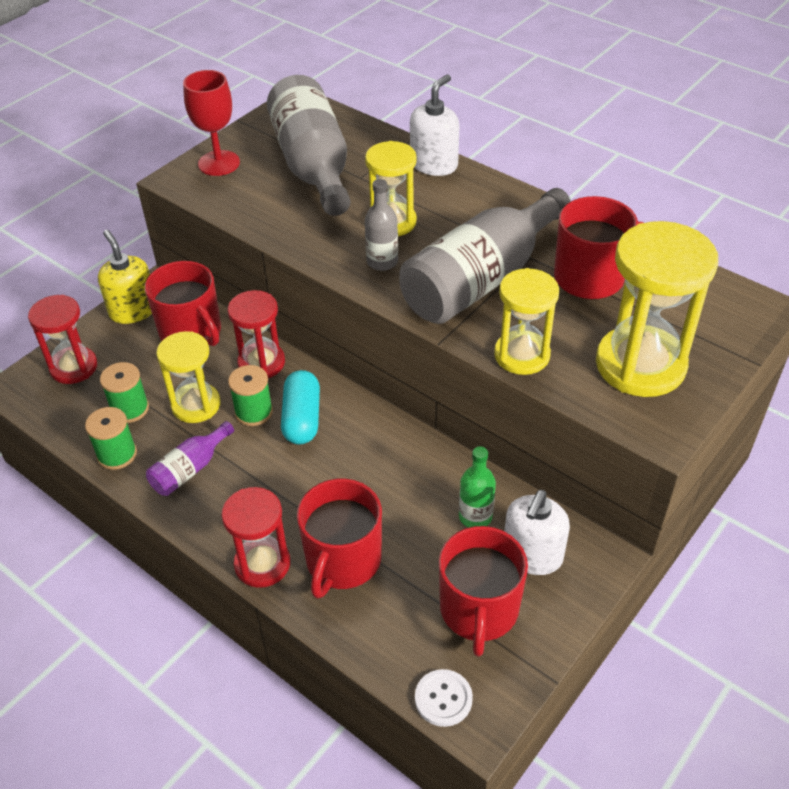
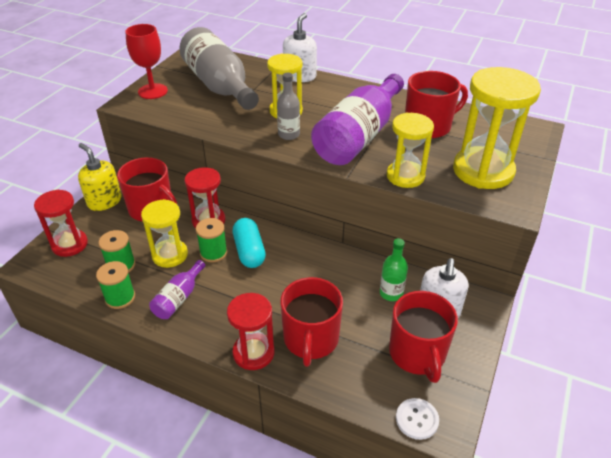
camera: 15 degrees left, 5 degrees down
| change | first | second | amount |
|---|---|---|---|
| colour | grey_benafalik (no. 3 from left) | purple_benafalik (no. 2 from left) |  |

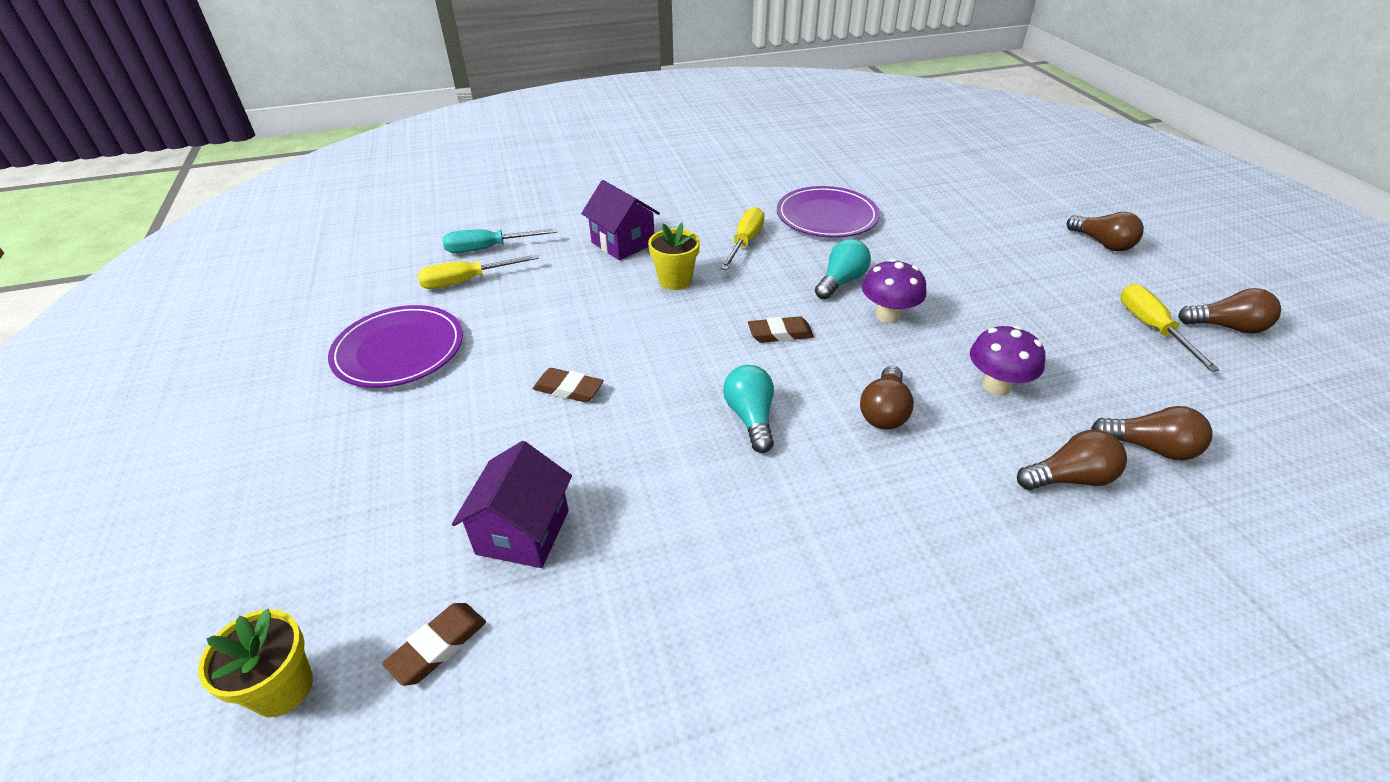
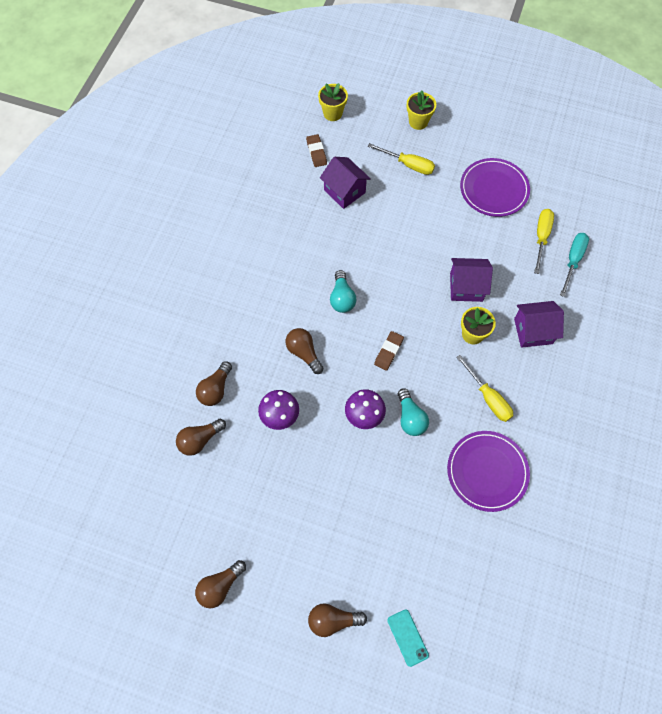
camera: 125 degrees right, 25 degrees up
| change | first | second | amount |
|---|---|---|---|
| relocated | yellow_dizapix (no. 3 from left in the first image) | yellow_dizapix (no. 1 from left) |  |
| spun | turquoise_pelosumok (no. 1 from left) |  | 60 degrees clockwise |
| missing | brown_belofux (no. 2 from left) |  |  |
| appeared |  | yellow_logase (no. 2 from left) |  |
| appeared |  | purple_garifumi (no. 2 from left) |  |
| appeared |  | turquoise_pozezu |  |

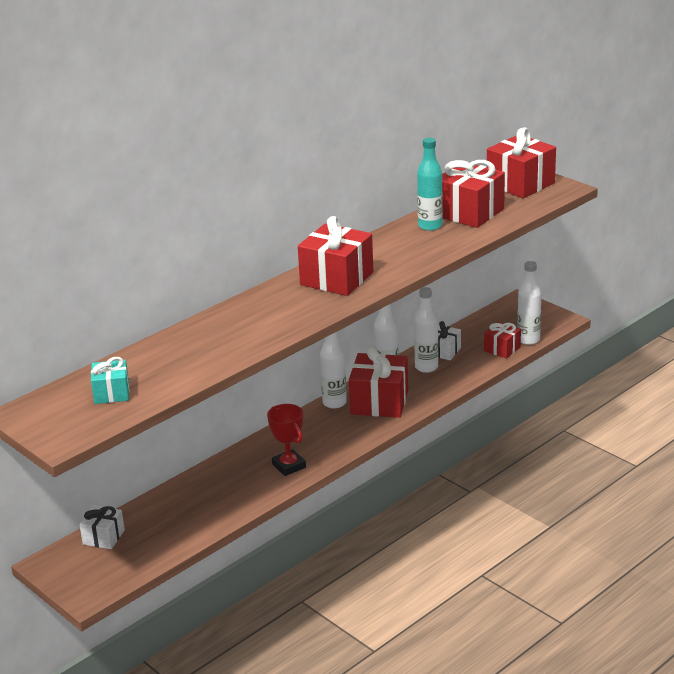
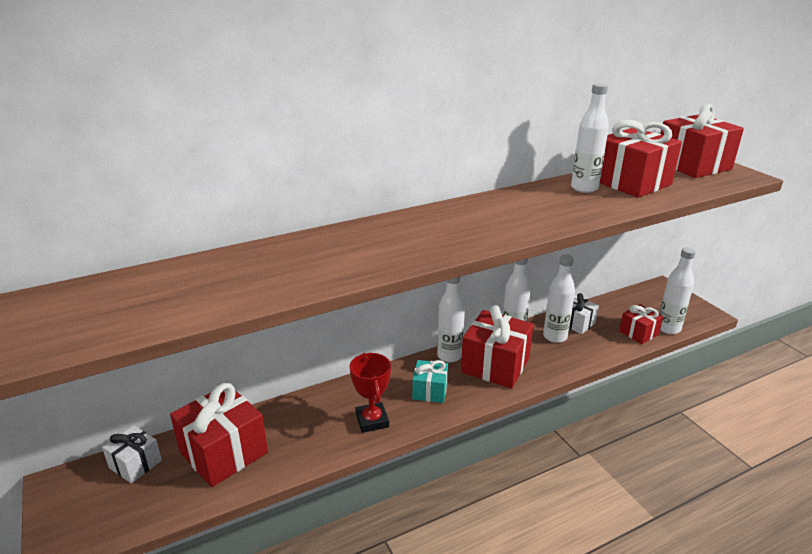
camera: 15 degrees right, 0 degrees up
| change | first | second | amount |
|---|---|---|---|
| colour | turquoise_benafalik | white_benafalik (no. 4 from left) |  |
| relocated | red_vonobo (no. 1 from left) |  |  |
| relocated | turquoise_vonobo |  |  |

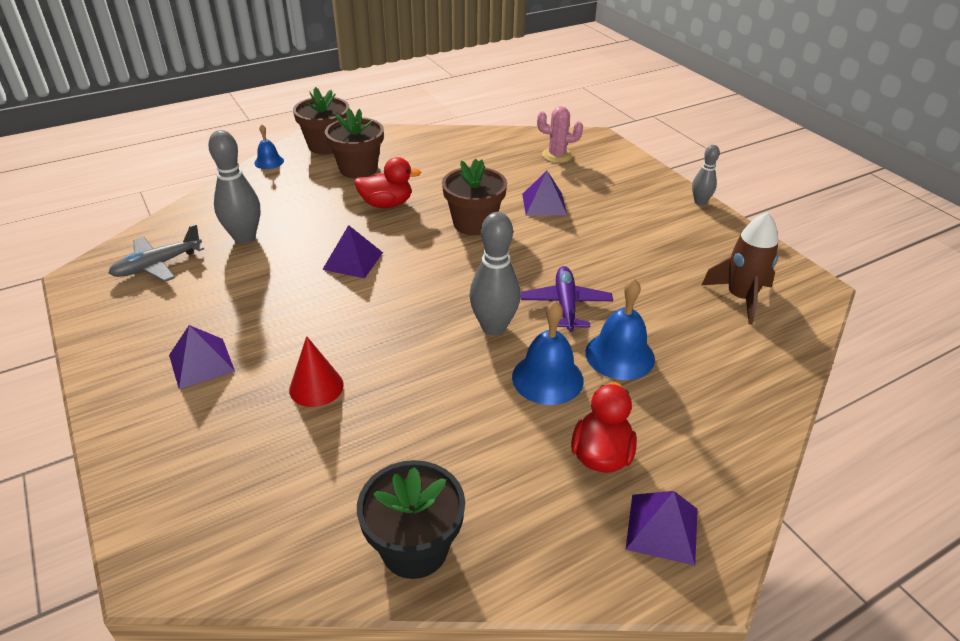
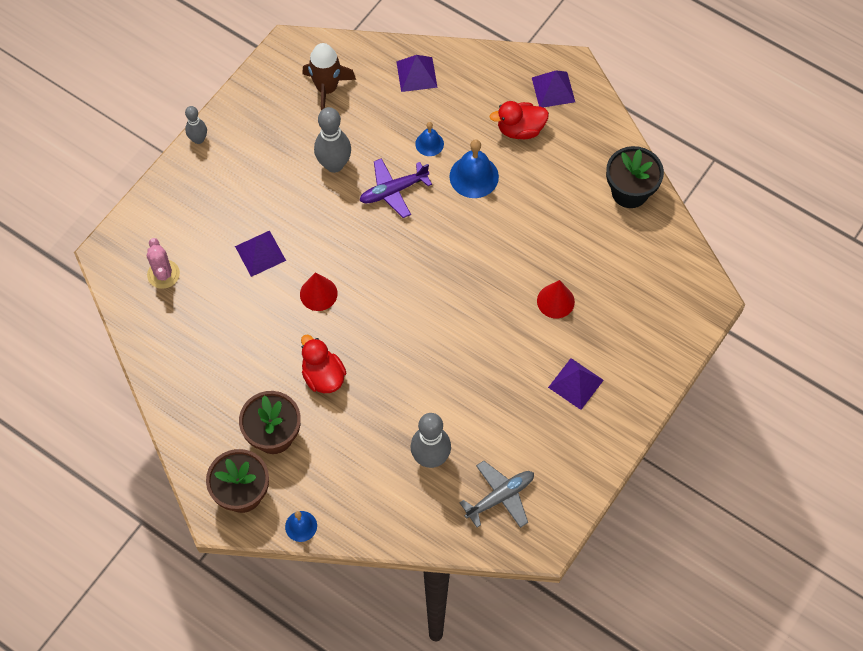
camera: 115 degrees left, 25 degrees up
| change | first | second | amount |
|---|---|---|---|
| exchanged | brown_logase (no. 3 from left) | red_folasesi (no. 1 from left) |  |
| relocated | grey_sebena (no. 2 from left) |  |  |
| spun | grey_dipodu |  | 60 degrees counterclockwise |
| relocated | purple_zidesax (no. 2 from left) |  |  |
| size | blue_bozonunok (no. 3 from left in the first image) | blue_bozonunok (no. 2 from left) | x0.59 |

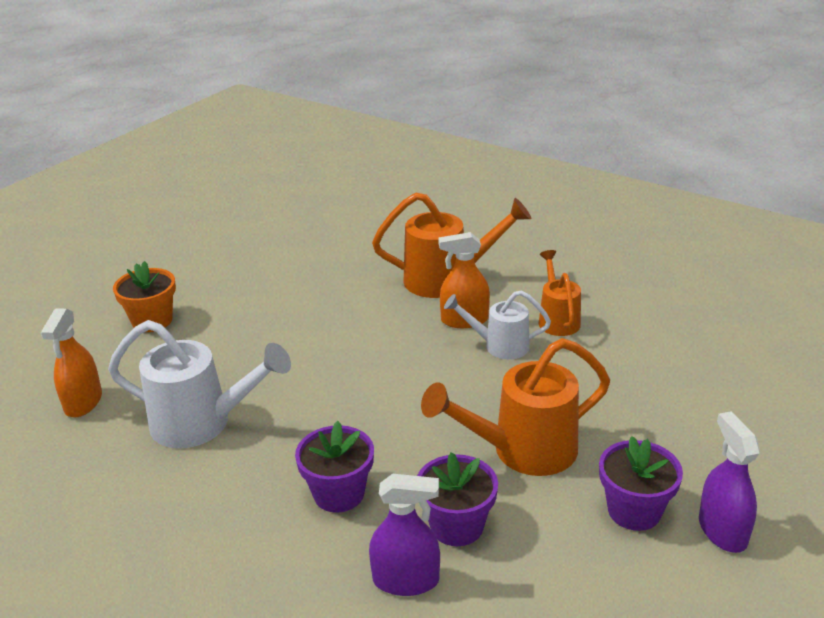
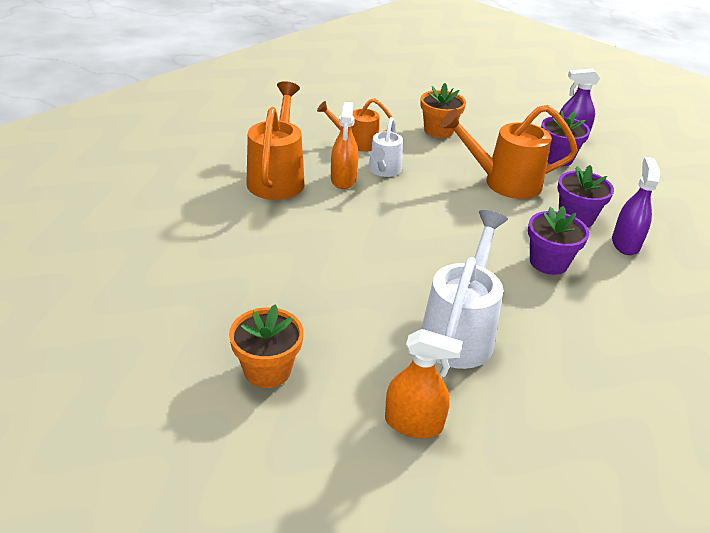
camera: 85 degrees left, 5 degrees up
| change | first | second | amount |
|---|---|---|---|
| spun | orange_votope (no. 2 from left in the first image) | orange_votope (no. 3 from left) | 105 degrees clockwise |
| appeared |  | orange_logase (no. 2 from left) |  |

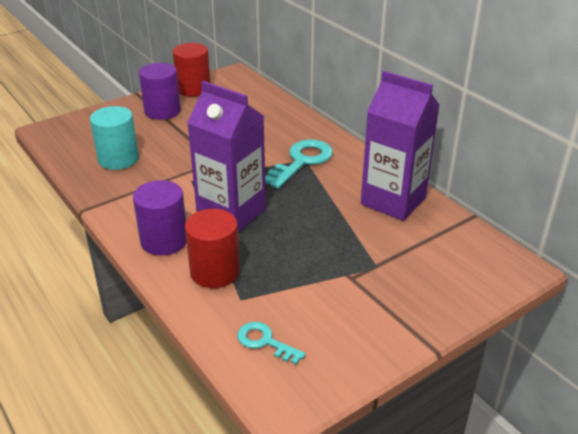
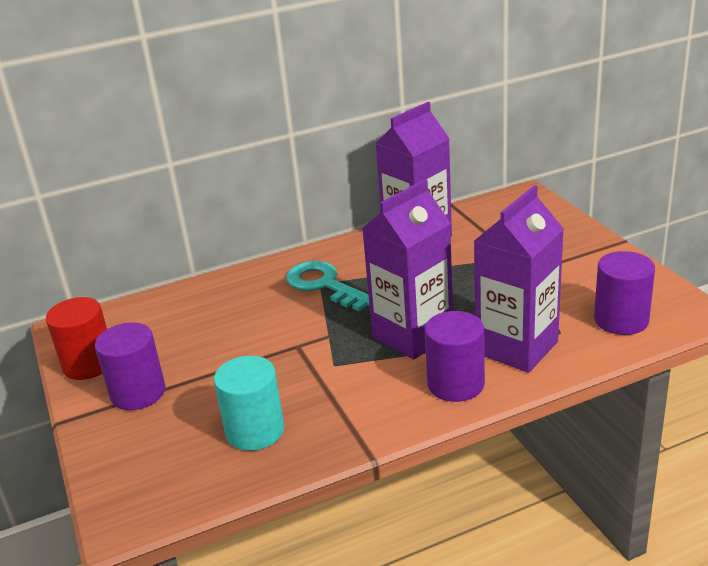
camera: 75 degrees left, 5 degrees down
| change | first | second | amount |
|---|---|---|---|
| exchanged | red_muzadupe (no. 2 from left) | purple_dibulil (no. 3 from left) |  |
| exchanged | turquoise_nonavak (no. 1 from left) | purple_muzadupe (no. 3 from left) |  |

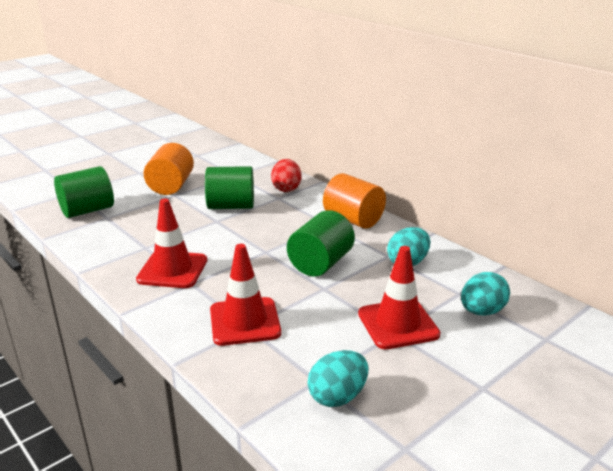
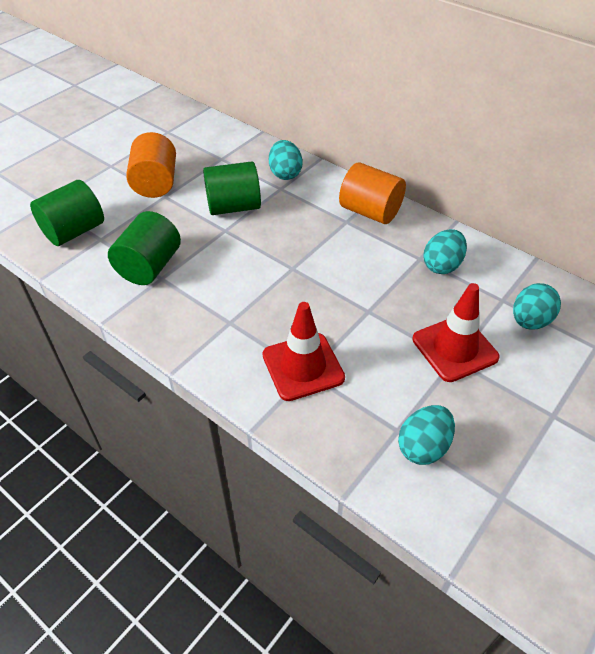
camera: 10 degrees left, 20 degrees up
| change | first | second | amount |
|---|---|---|---|
| colour | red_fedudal | turquoise_fedudal (no. 1 from left) |  |
| missing | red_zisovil (no. 1 from left) |  |  |
| relocated | green_muzadupe (no. 3 from left in the first image) | green_muzadupe (no. 2 from left) |  |

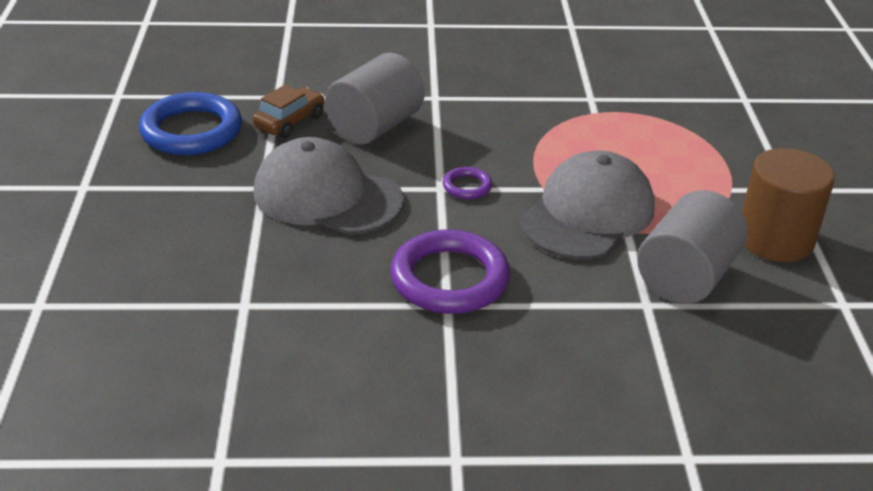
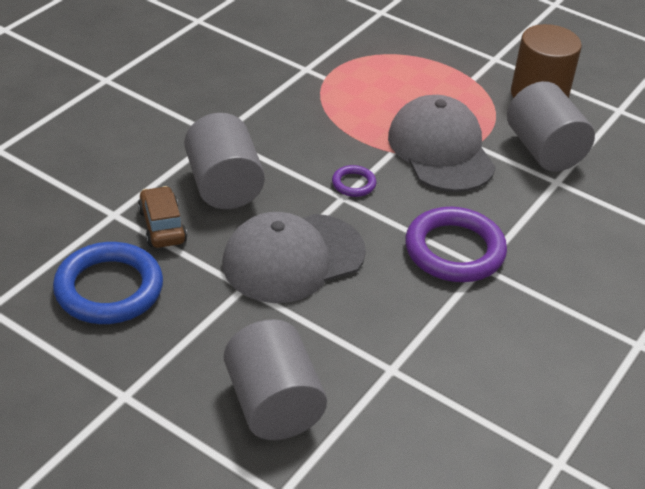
camera: 55 degrees left, 5 degrees up
| change | first | second | amount |
|---|---|---|---|
| appeared |  | grey_muzadupe (no. 2 from left) |  |

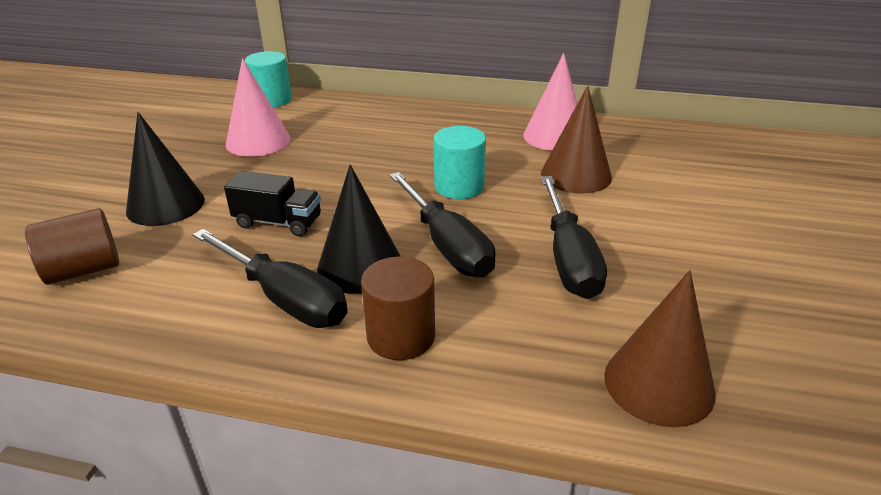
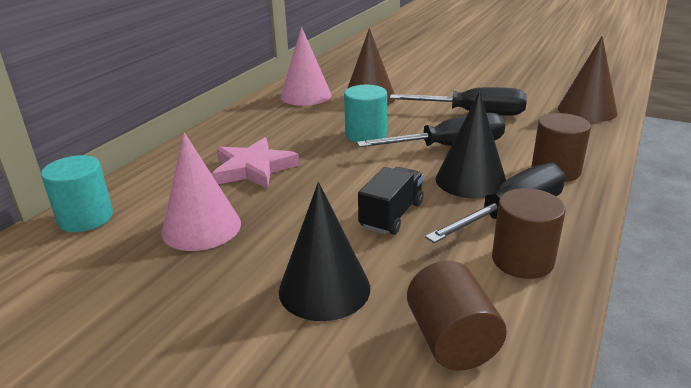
camera: 75 degrees left, 5 degrees down
| change | first | second | amount |
|---|---|---|---|
| appeared |  | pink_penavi |  |
| appeared |  | brown_muzadupe (no. 2 from left) |  |

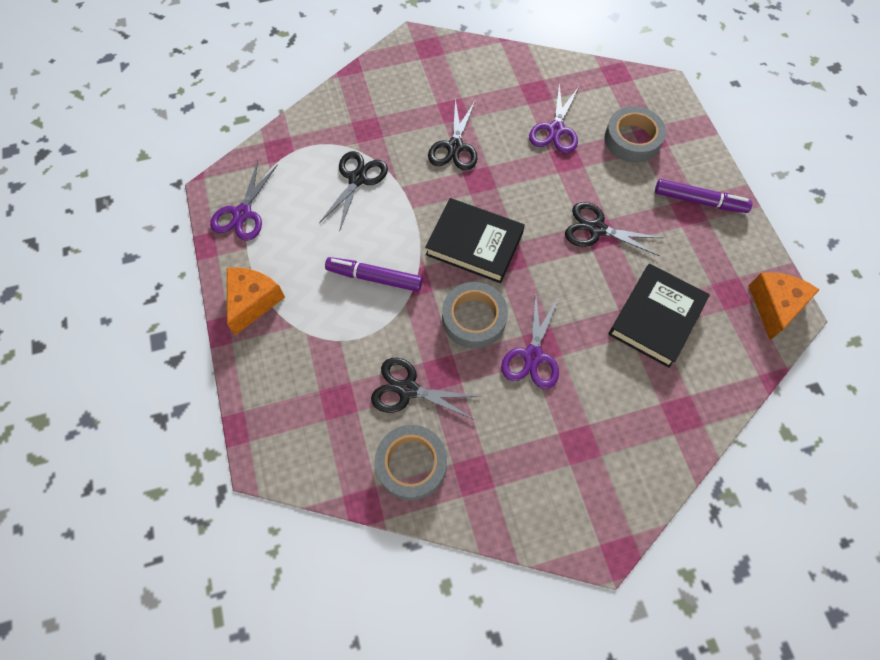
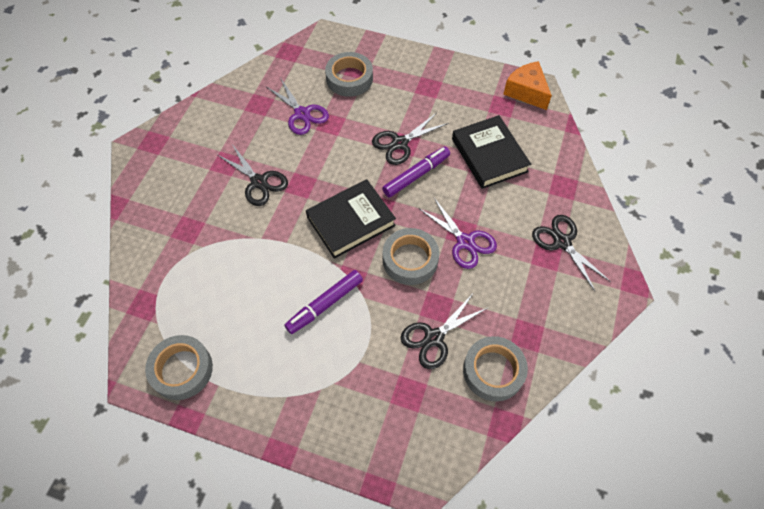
camera: 55 degrees left, 5 degrees down
| change | first | second | amount |
|---|---|---|---|
| relocated | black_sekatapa (no. 1 from left in the first image) | black_sekatapa (no. 4 from left) |  |
| exchanged | purple_sekatapa (no. 1 from left) | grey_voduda (no. 1 from left) |  |
| relocated | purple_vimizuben (no. 2 from left) |  |  |
| missing | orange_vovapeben (no. 1 from left) |  |  |

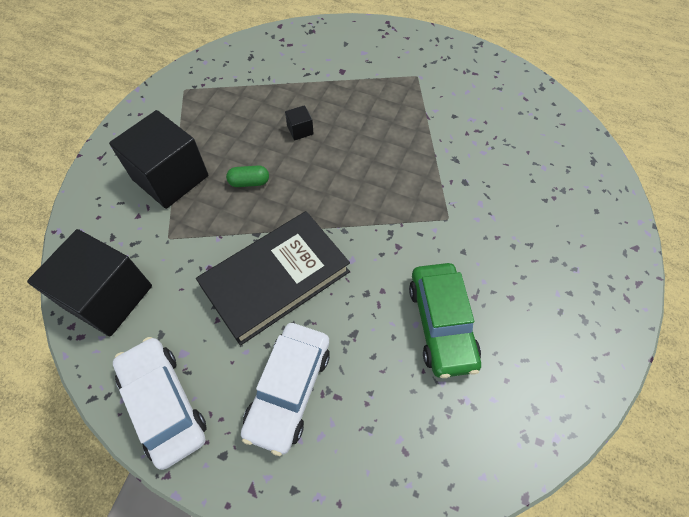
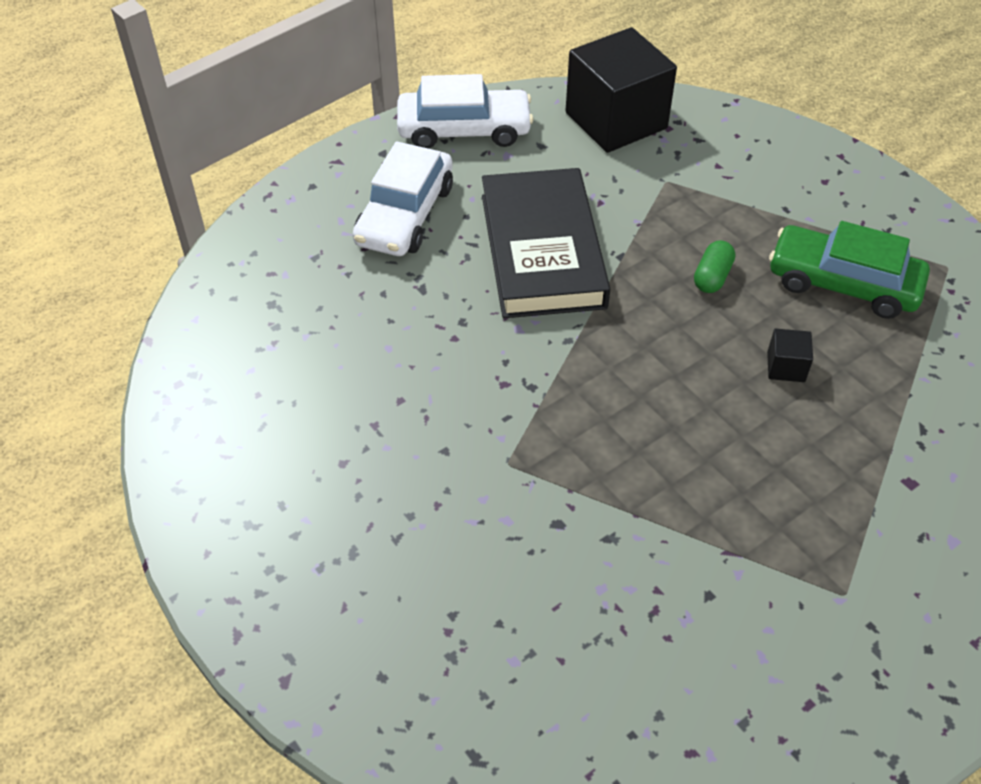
camera: 120 degrees right, 10 degrees down
| change | first | second | amount |
|---|---|---|---|
| missing | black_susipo (no. 2 from left) |  |  |
| relocated | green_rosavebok |  |  |
| spun | white_rosavebok (no. 2 from left in the first image) | white_rosavebok (no. 1 from left) | 120 degrees counterclockwise |

